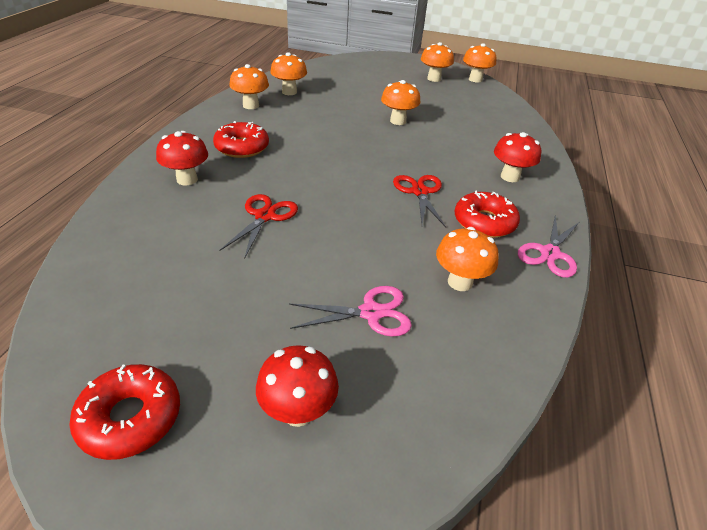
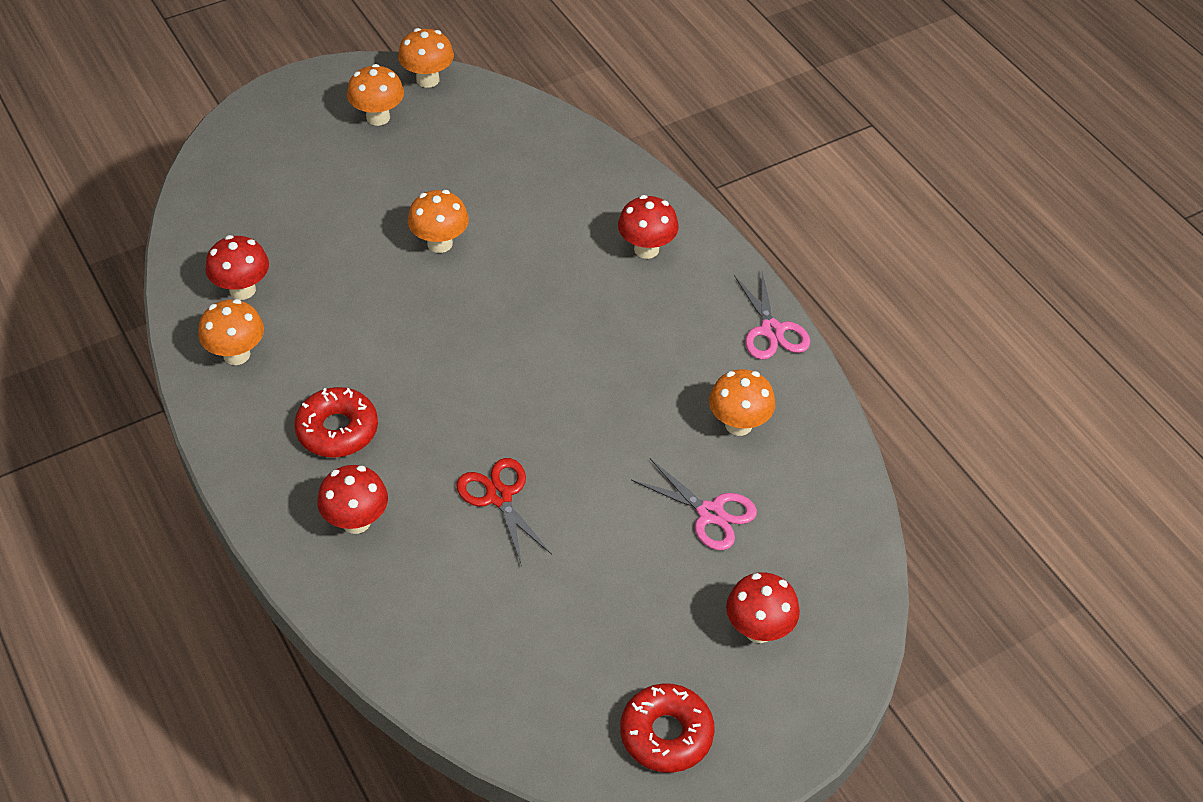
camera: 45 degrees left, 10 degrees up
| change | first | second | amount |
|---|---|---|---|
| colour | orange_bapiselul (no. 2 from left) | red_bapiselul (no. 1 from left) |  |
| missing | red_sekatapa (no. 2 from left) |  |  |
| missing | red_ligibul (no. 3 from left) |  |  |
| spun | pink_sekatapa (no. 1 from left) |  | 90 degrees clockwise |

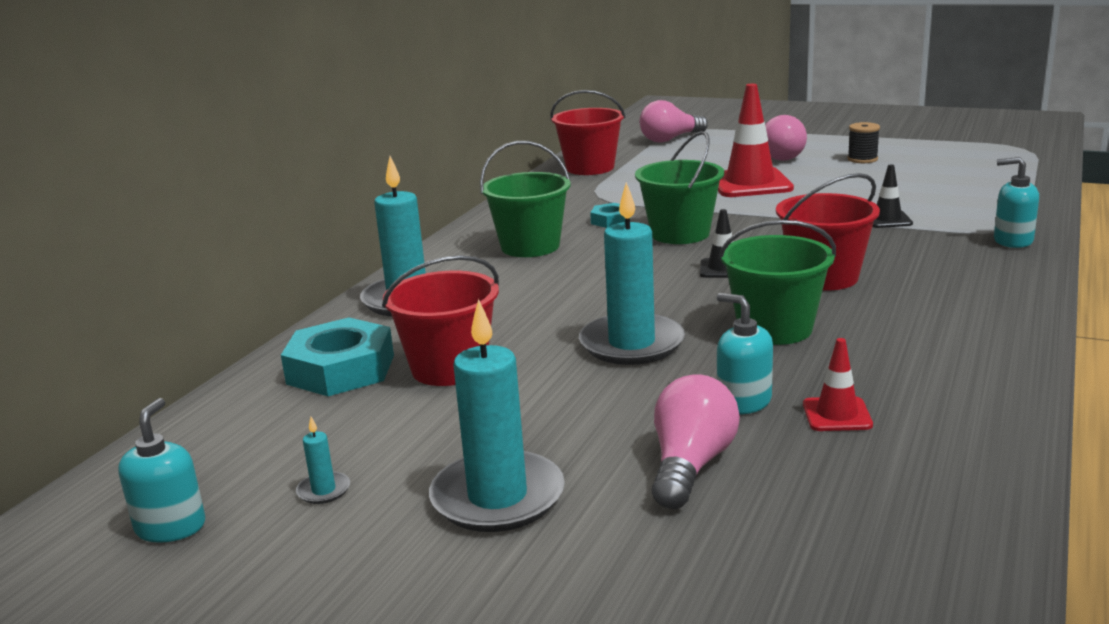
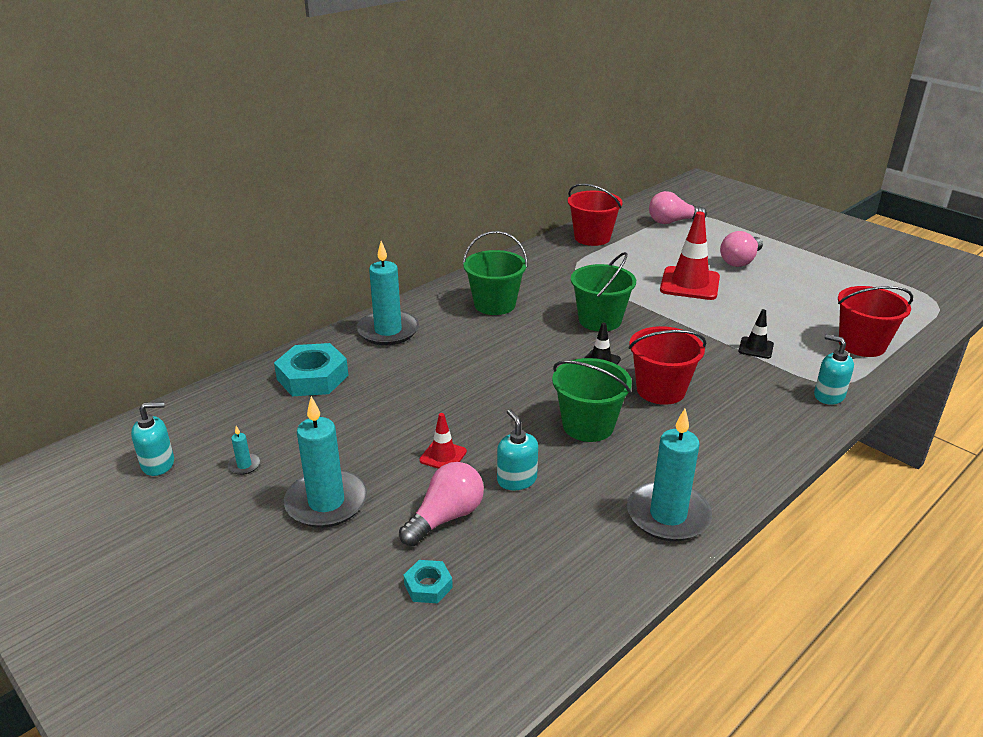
camera: 20 degrees right, 10 degrees up
| change | first | second | amount |
|---|---|---|---|
| missing | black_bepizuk |  |  |
| relocated | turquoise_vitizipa (no. 4 from left) |  |  |
| relocated | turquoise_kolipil (no. 2 from left) |  |  |
| relocated | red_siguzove (no. 1 from left in the first image) | red_siguzove (no. 3 from left) |  |
| relocated | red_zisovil (no. 2 from left in the first image) | red_zisovil (no. 1 from left) |  |
| spun | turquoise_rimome (no. 1 from left) |  | 45 degrees clockwise |

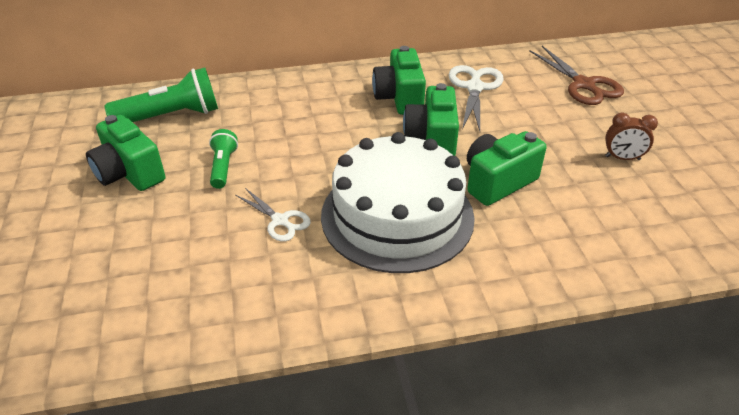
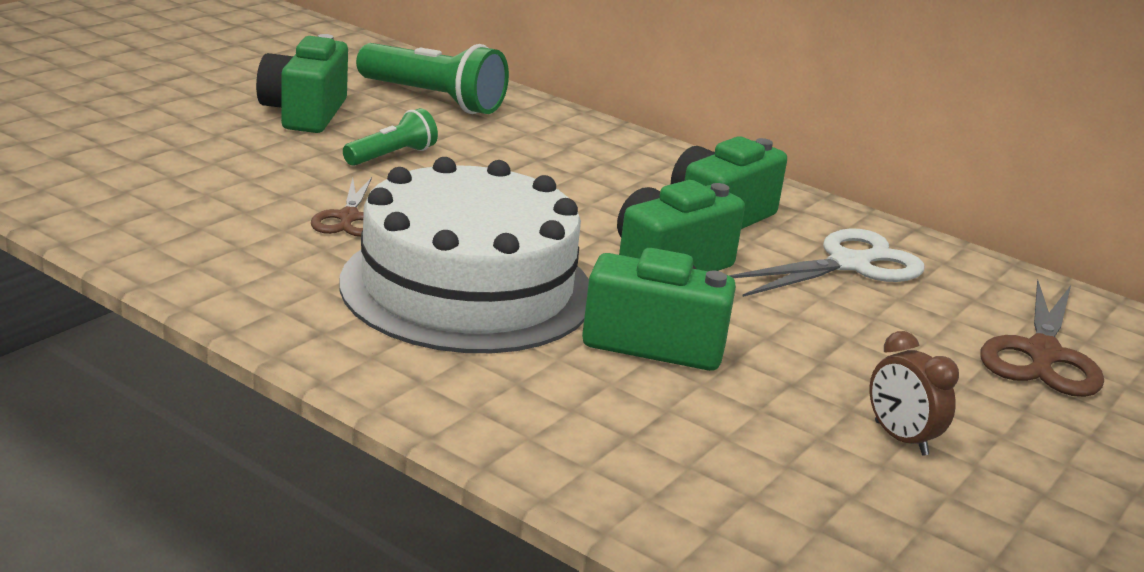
camera: 45 degrees right, 15 degrees down
| change | first | second | amount |
|---|---|---|---|
| colour | white_sekatapa (no. 1 from left) | brown_sekatapa (no. 1 from left) |  |

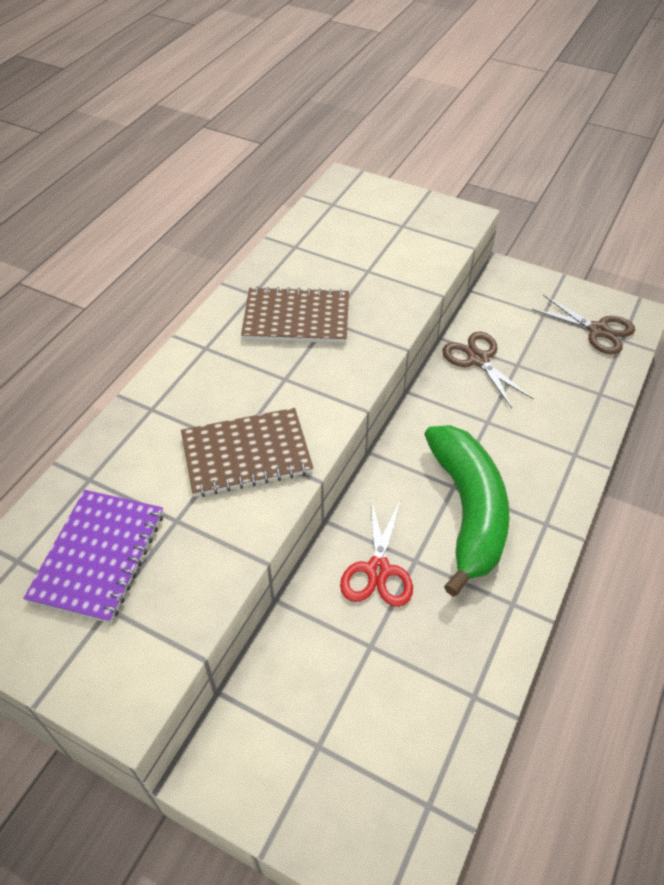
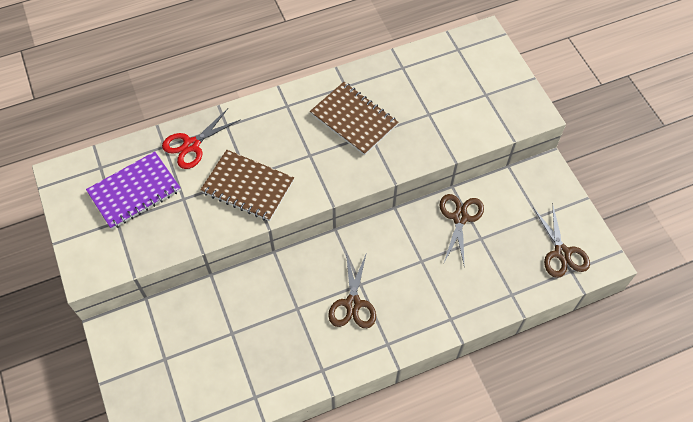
camera: 40 degrees right, 10 degrees up
| change | first | second | amount |
|---|---|---|---|
| exchanged | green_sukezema | brown_sekatapa (no. 1 from left) |  |
| relocated | red_sekatapa |  |  |

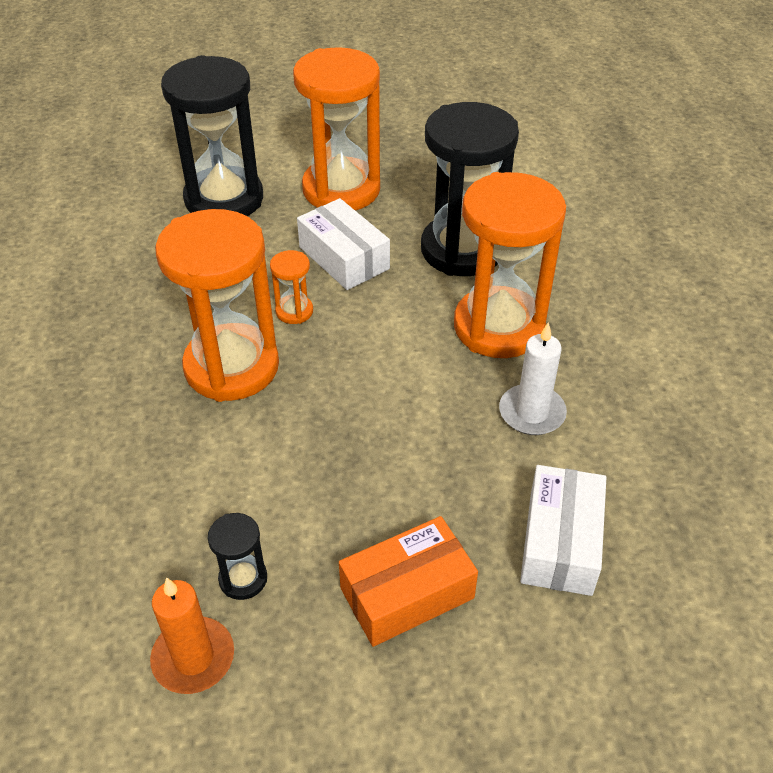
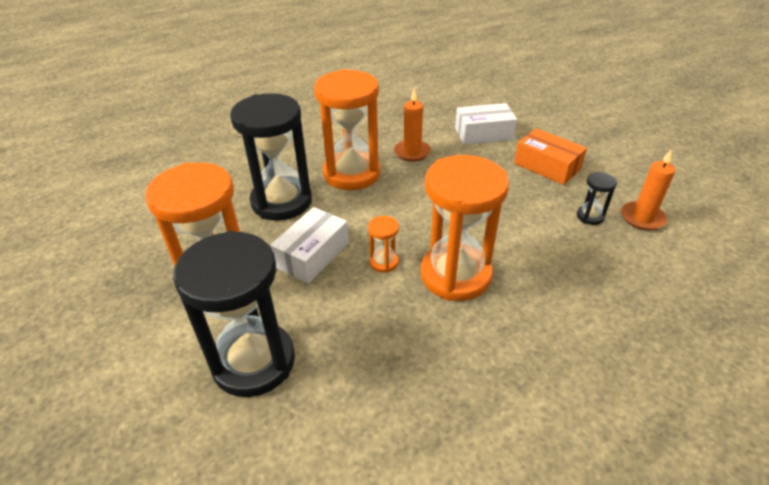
camera: 110 degrees left, 5 degrees down
| change | first | second | amount |
|---|---|---|---|
| colour | white_vitizipa | orange_vitizipa (no. 1 from left) |  |

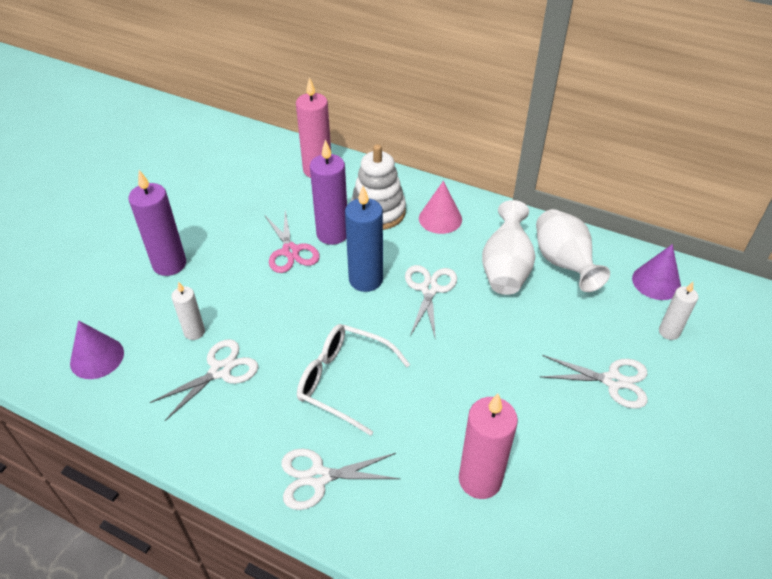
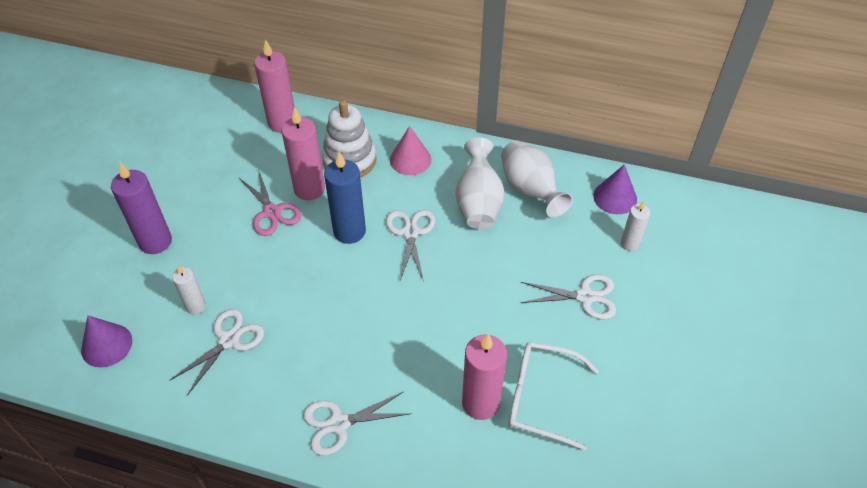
camera: 10 degrees left, 5 degrees up
| change | first | second | amount |
|---|---|---|---|
| colour | purple_vitizipa (no. 2 from left) | pink_vitizipa (no. 2 from left) |  |
| relocated | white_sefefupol |  |  |

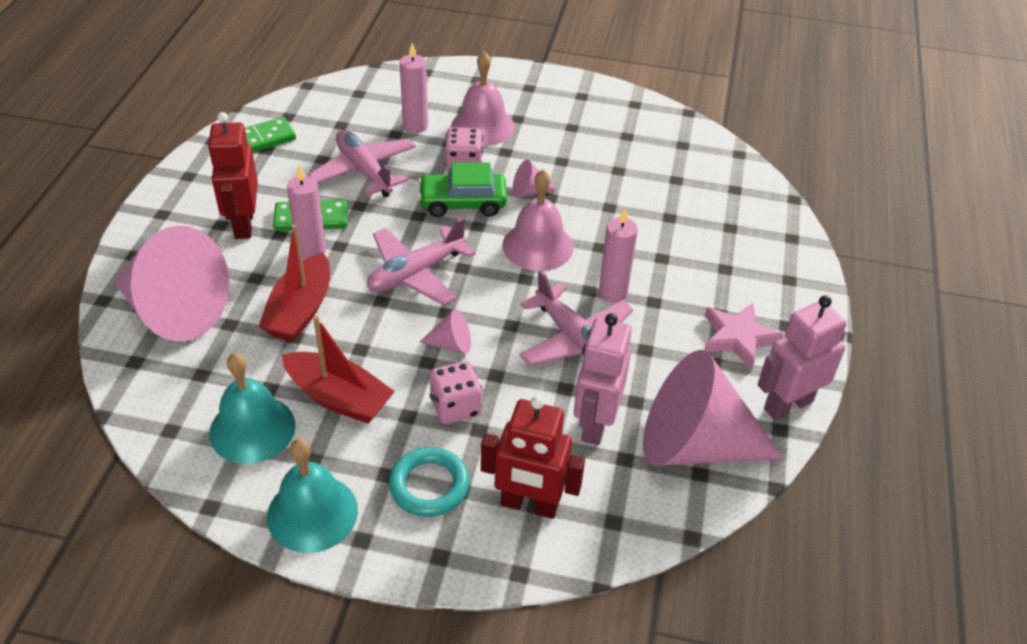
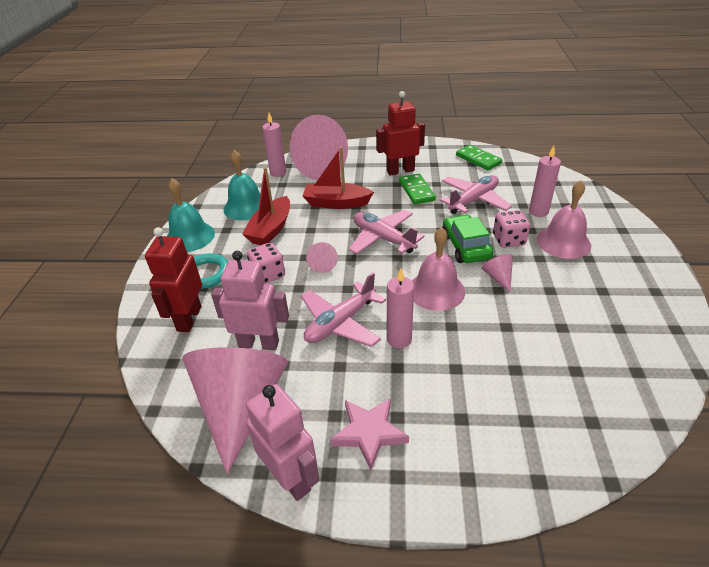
camera: 85 degrees right, 5 degrees down
| change | first | second | amount |
|---|---|---|---|
| relocated | pink_vitizipa (no. 1 from left) |  |  |

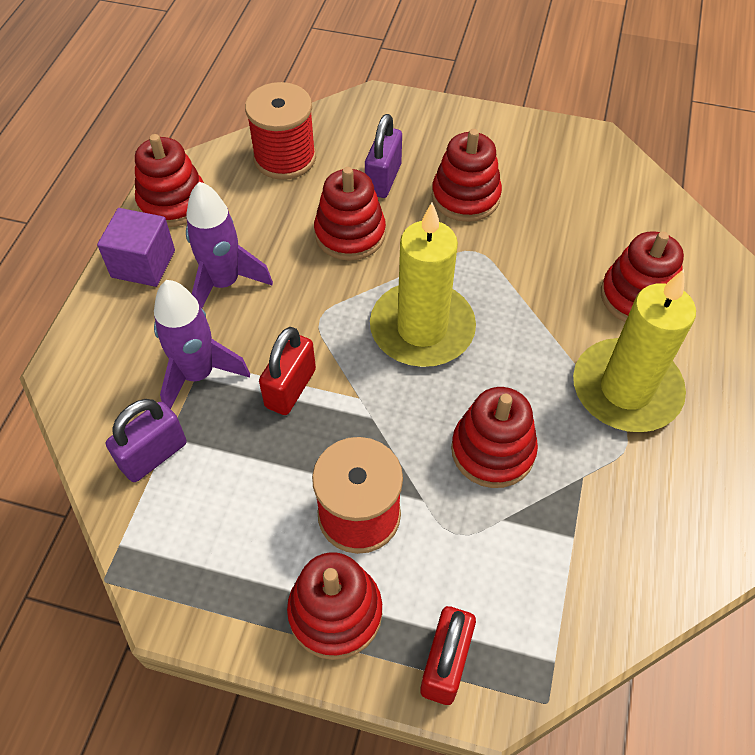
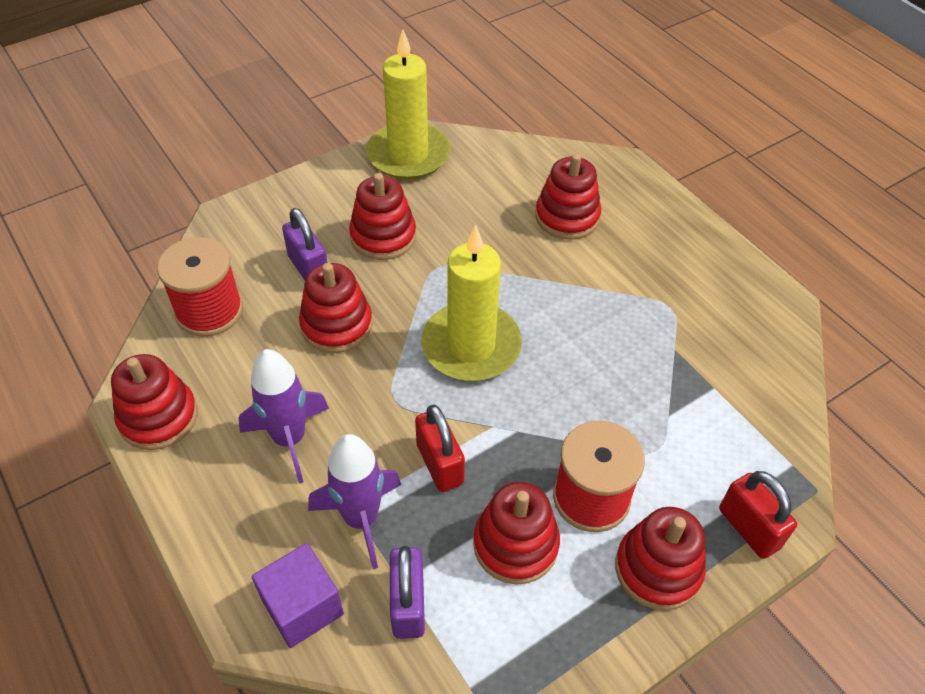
camera: 50 degrees left, 5 degrees down
| change | first | second | amount |
|---|---|---|---|
| relocated | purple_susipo |  |  |
| relocated | yellow_vitizipa (no. 2 from left in the first image) | yellow_vitizipa (no. 1 from left) |  |
| relocated | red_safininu (no. 5 from left in the first image) | red_safininu (no. 4 from left) |  |

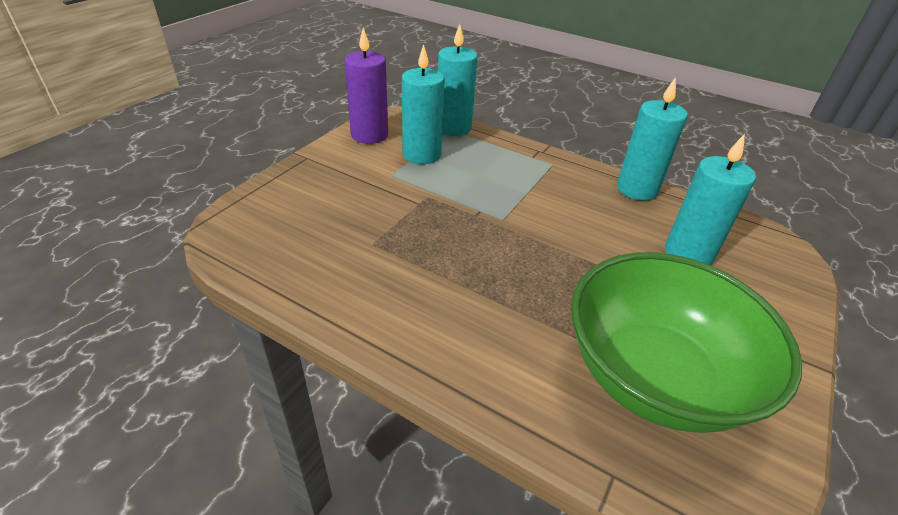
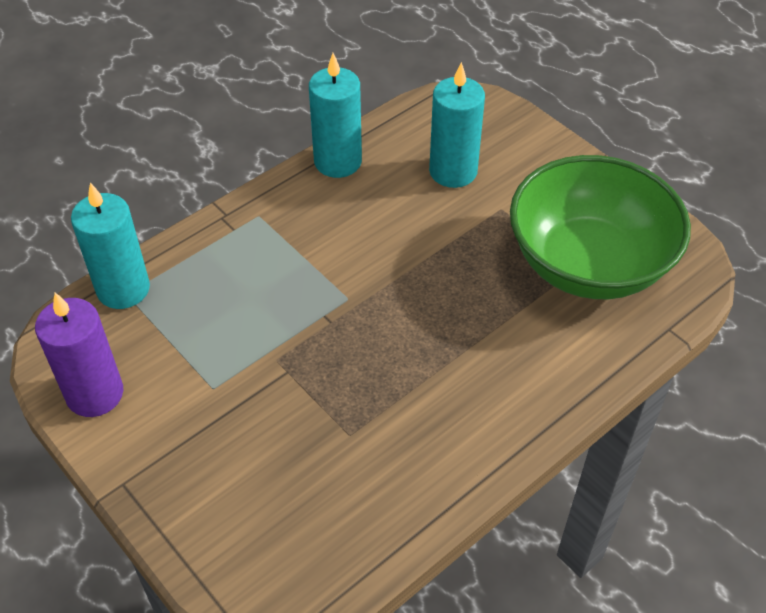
camera: 70 degrees left, 10 degrees up
| change | first | second | amount |
|---|---|---|---|
| missing | turquoise_vitizipa (no. 1 from left) |  |  |

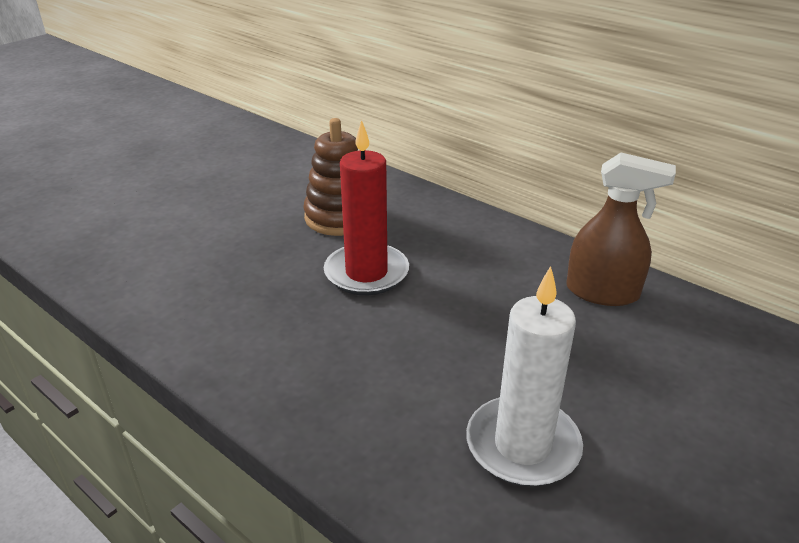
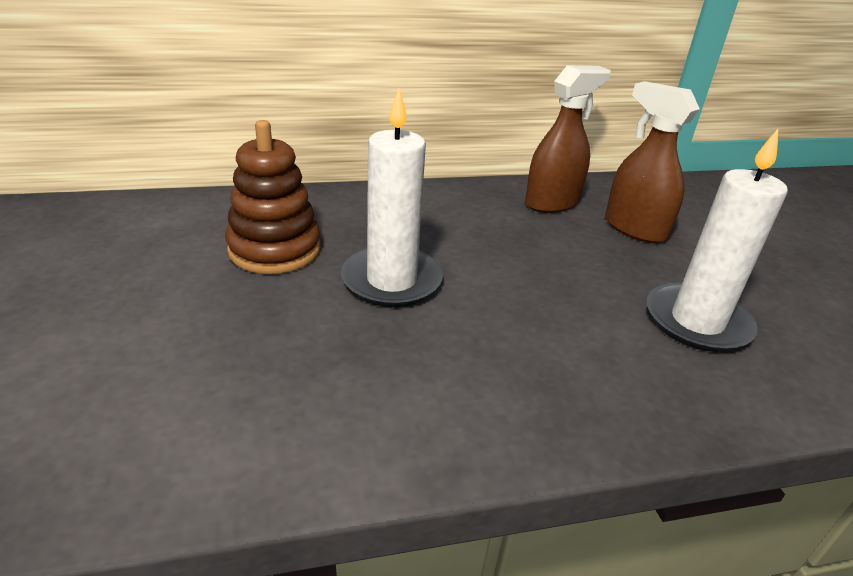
camera: 55 degrees left, 0 degrees up
| change | first | second | amount |
|---|---|---|---|
| colour | red_vitizipa | white_vitizipa (no. 1 from left) |  |
| appeared |  | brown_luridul (no. 2 from left) |  |

